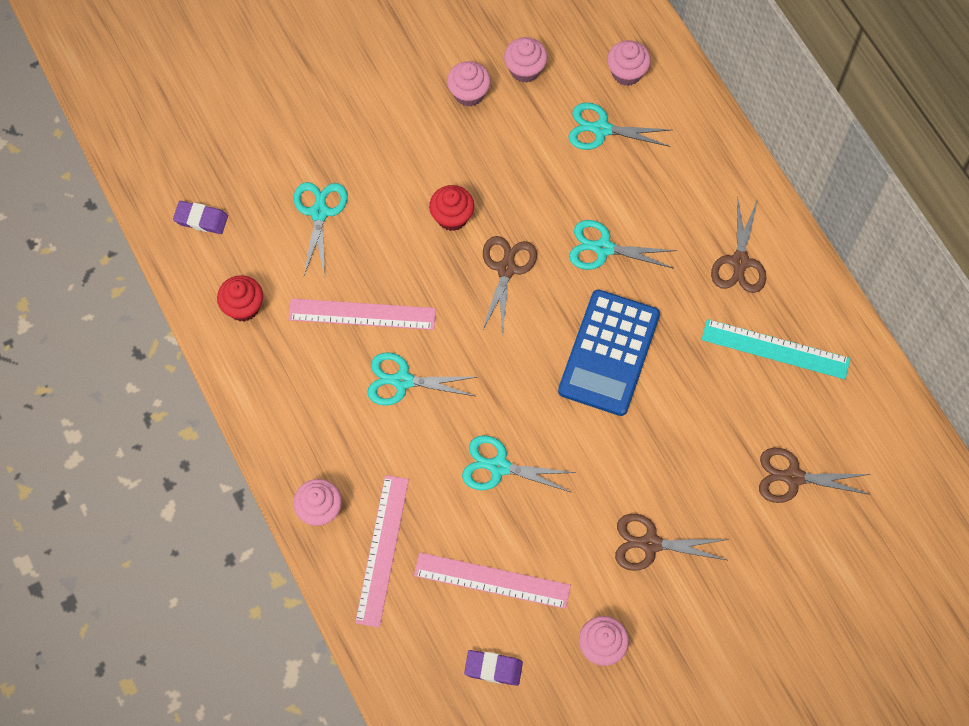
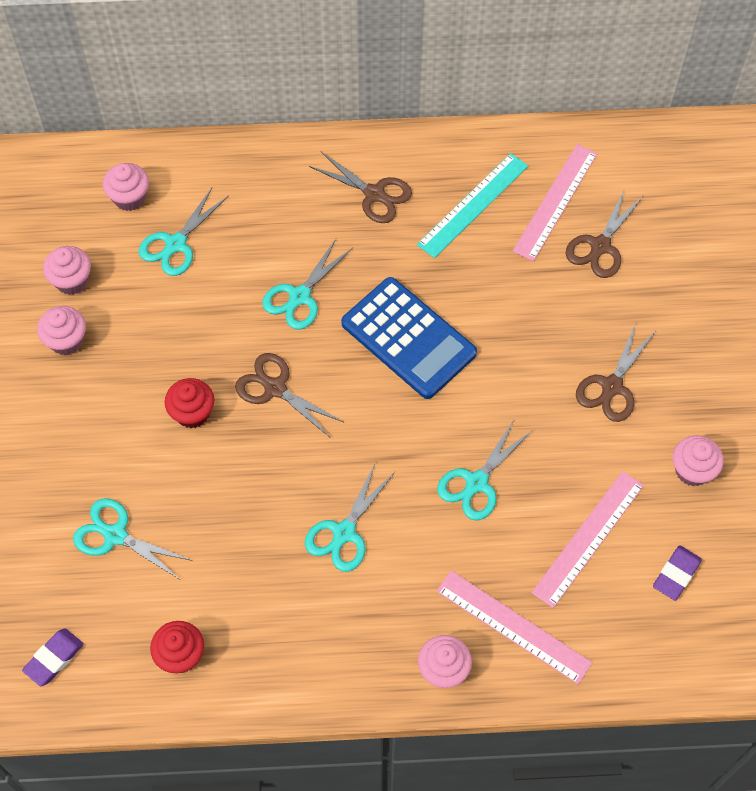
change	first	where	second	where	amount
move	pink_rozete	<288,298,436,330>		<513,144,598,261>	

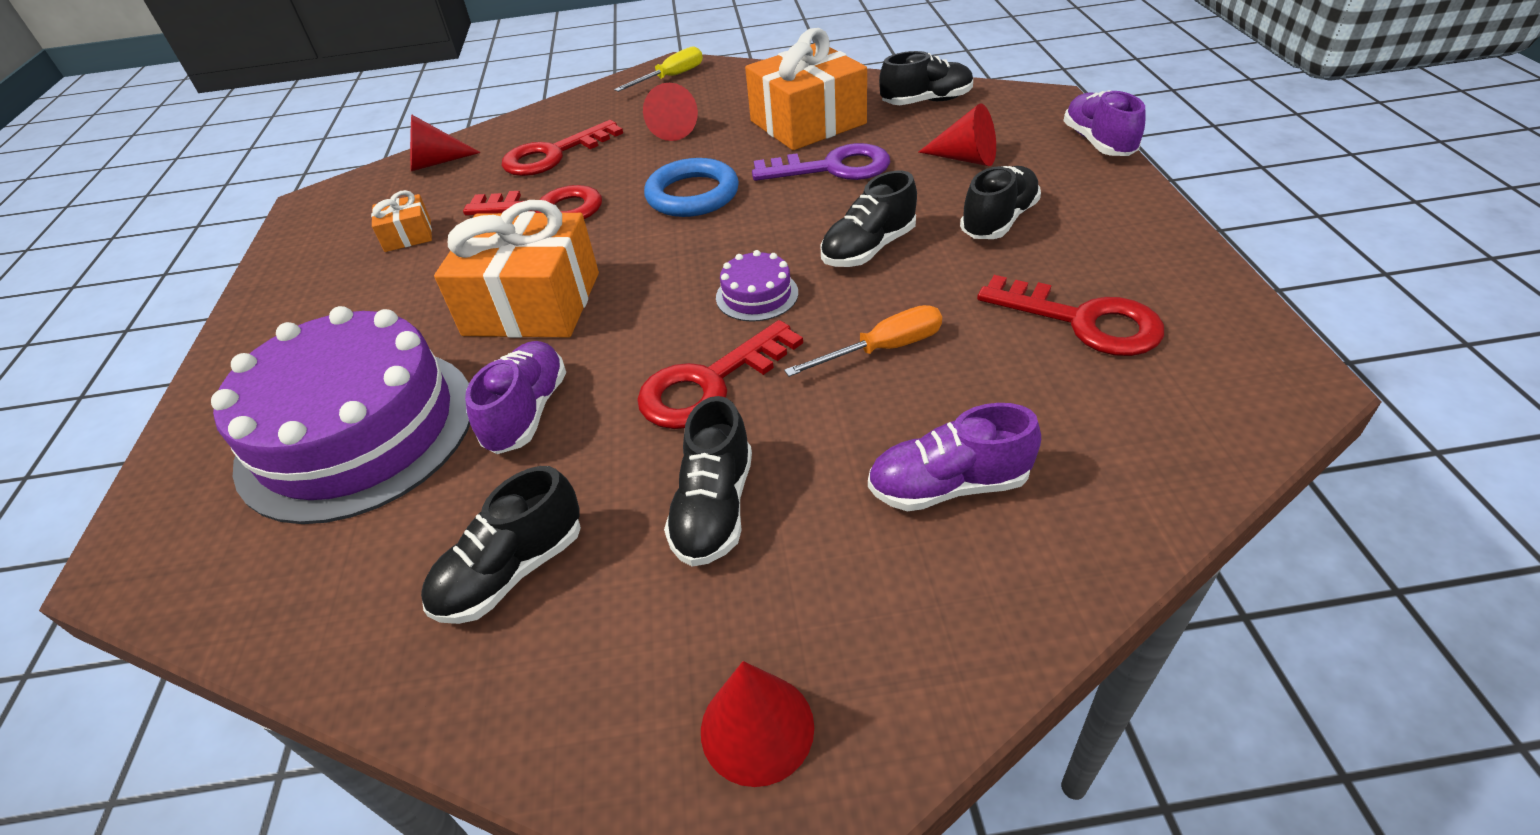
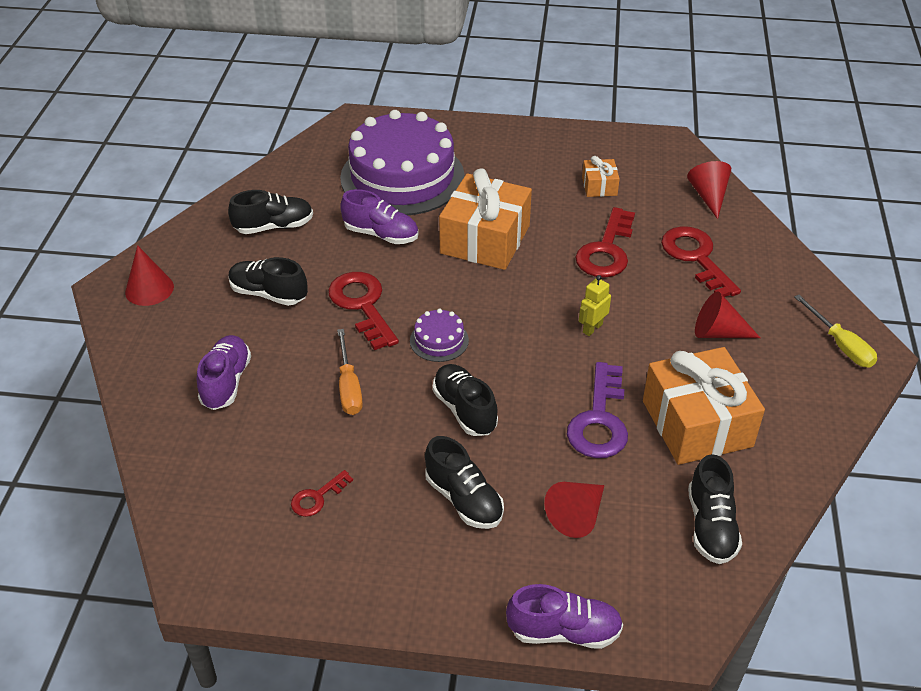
change	first	where	second	where	amount
rotate	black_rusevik	<421,466,581,624>		<228,190,313,234>	105 degrees clockwise
replace	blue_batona	<644,158,739,217>	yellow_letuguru	<579,275,611,336>	
resize	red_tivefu	<977,275,1164,356>		<291,470,353,517>	x0.51

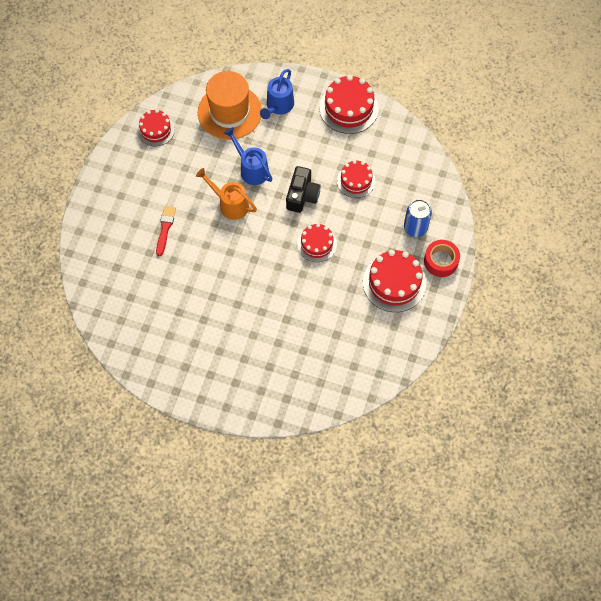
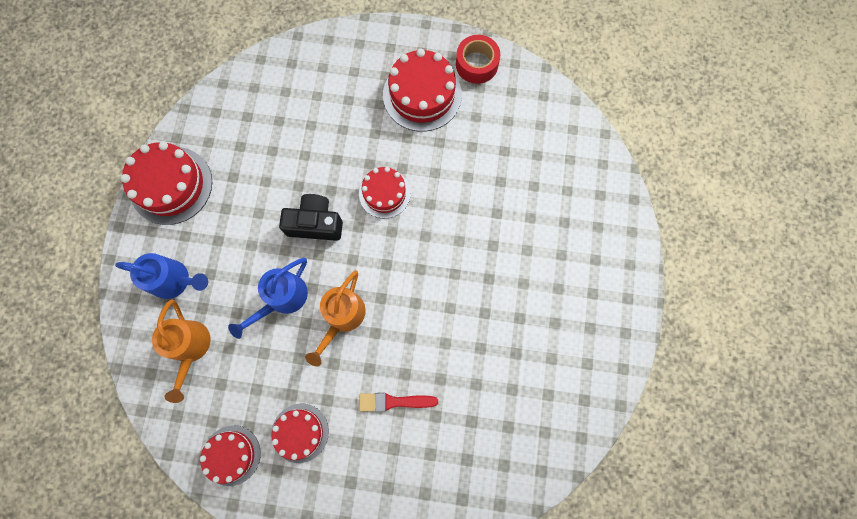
change	first	where	second	where	amount
replace	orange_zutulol	<198,71,262,140>	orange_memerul	<152,299,210,403>	
move	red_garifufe	<337,160,375,198>		<271,404,329,463>	
delete	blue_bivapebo	<404,199,432,237>			
move	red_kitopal	<424,240,460,277>		<456,35,500,84>	

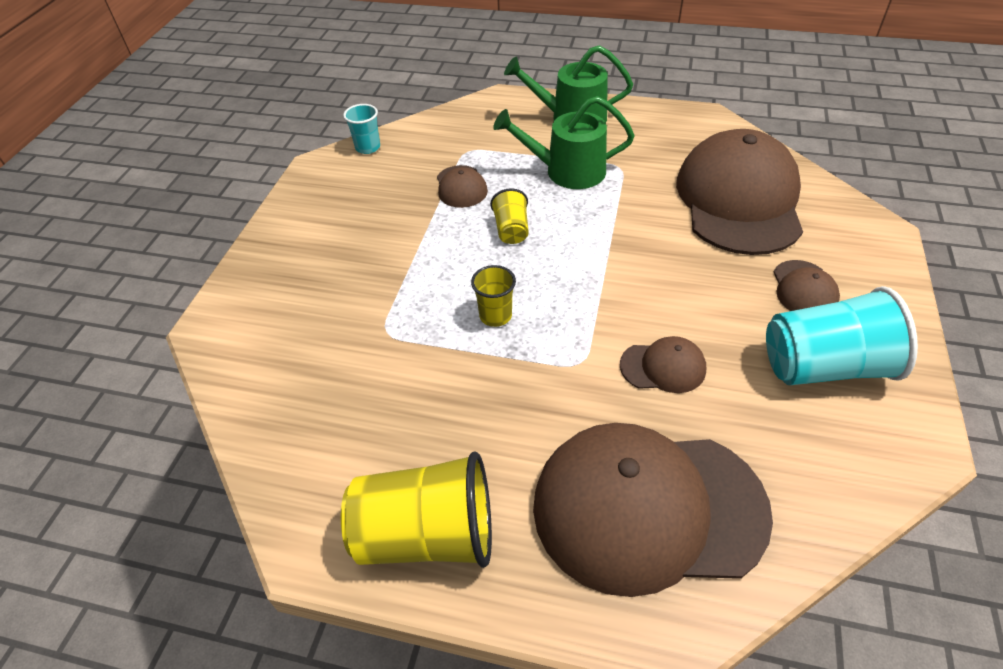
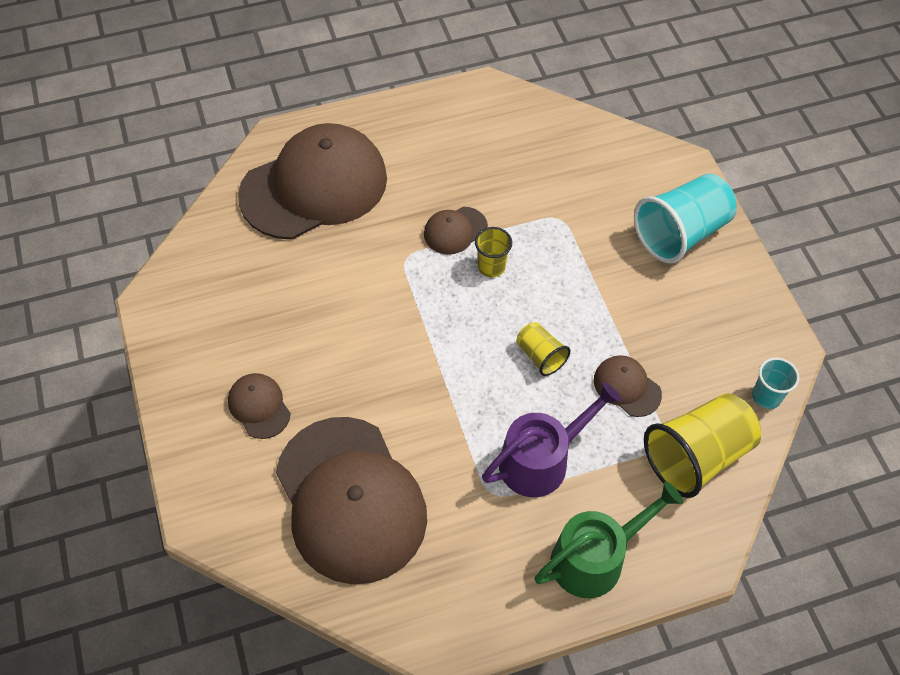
change	first	where	second	where	amount
move	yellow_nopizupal	<341,451,492,568>		<644,393,761,498>	
recolor	green_memerul	<493,96,635,189>	purple_memerul	<482,382,621,497>	
move	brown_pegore	<620,336,706,393>		<424,207,488,255>	
move	turquoise_nopizupal	<766,286,918,385>		<634,173,737,263>	

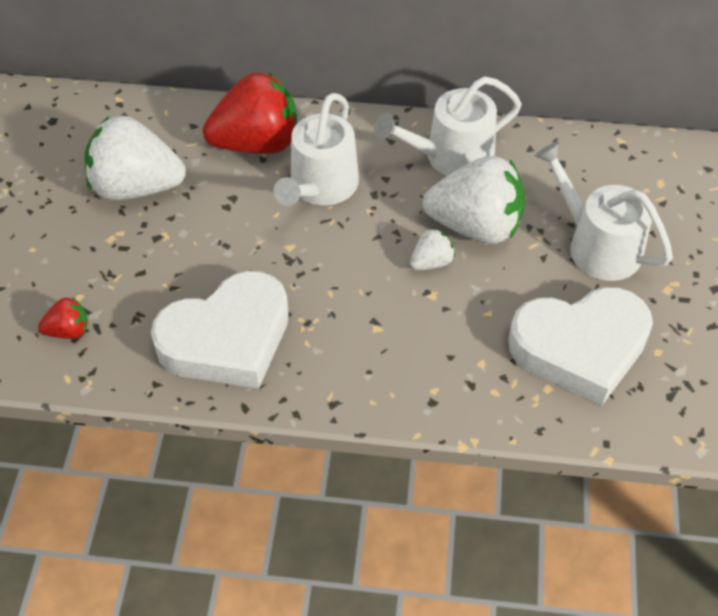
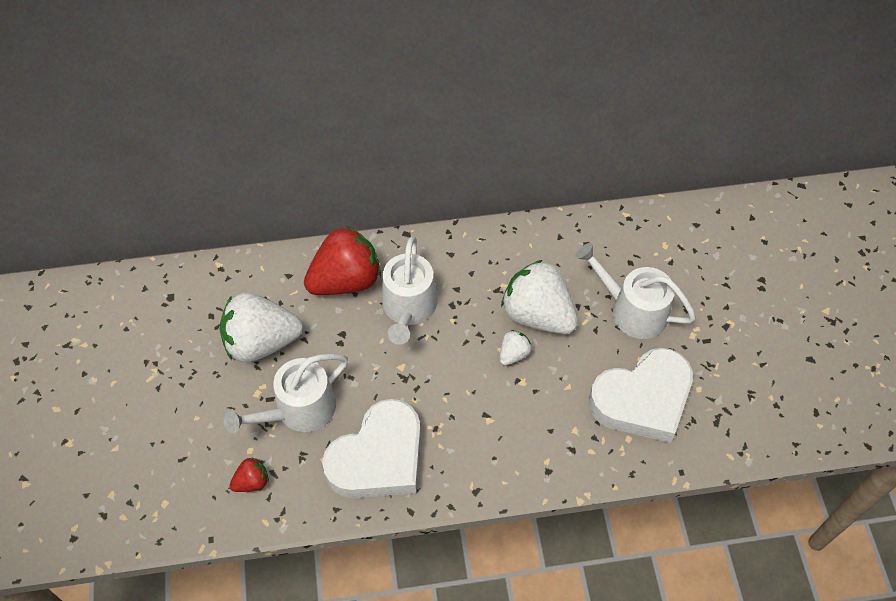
change	first	where	second	where	amount
move	white_memerul	<374,77,522,176>		<224,354,348,434>	
rotate	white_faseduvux	<423,156,525,244>		<501,260,578,334>	135 degrees counterclockwise

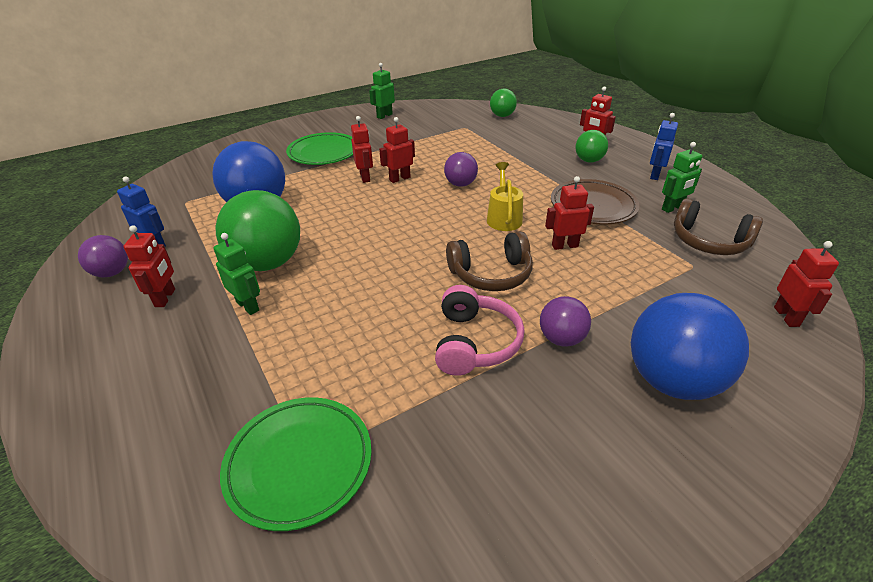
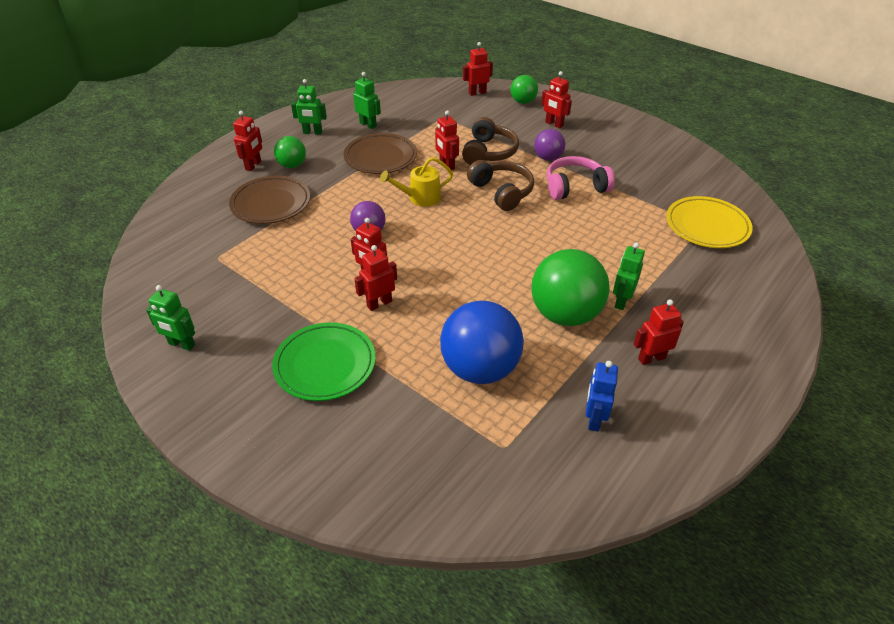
change	first	where	second	where	amount
delete	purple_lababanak	<78,235,128,277>			
recolor	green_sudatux	<220,397,372,531>	yellow_sudatux	<666,196,753,248>	
move	green_lababanak	<490,89,517,117>		<510,75,538,104>	
replace	blue_lababanak	<631,293,749,400>	red_letuguru	<541,71,572,129>	
recolor	blue_letuguru	<650,113,678,180>	green_letuguru	<291,79,327,135>	
move	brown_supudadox	<674,198,763,255>		<462,117,519,165>	
insert			brown_sudatux	<229,176,310,224>	

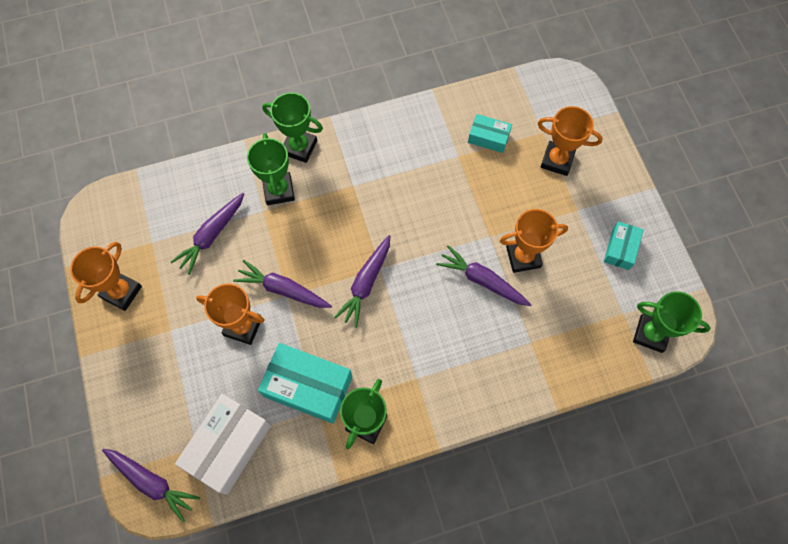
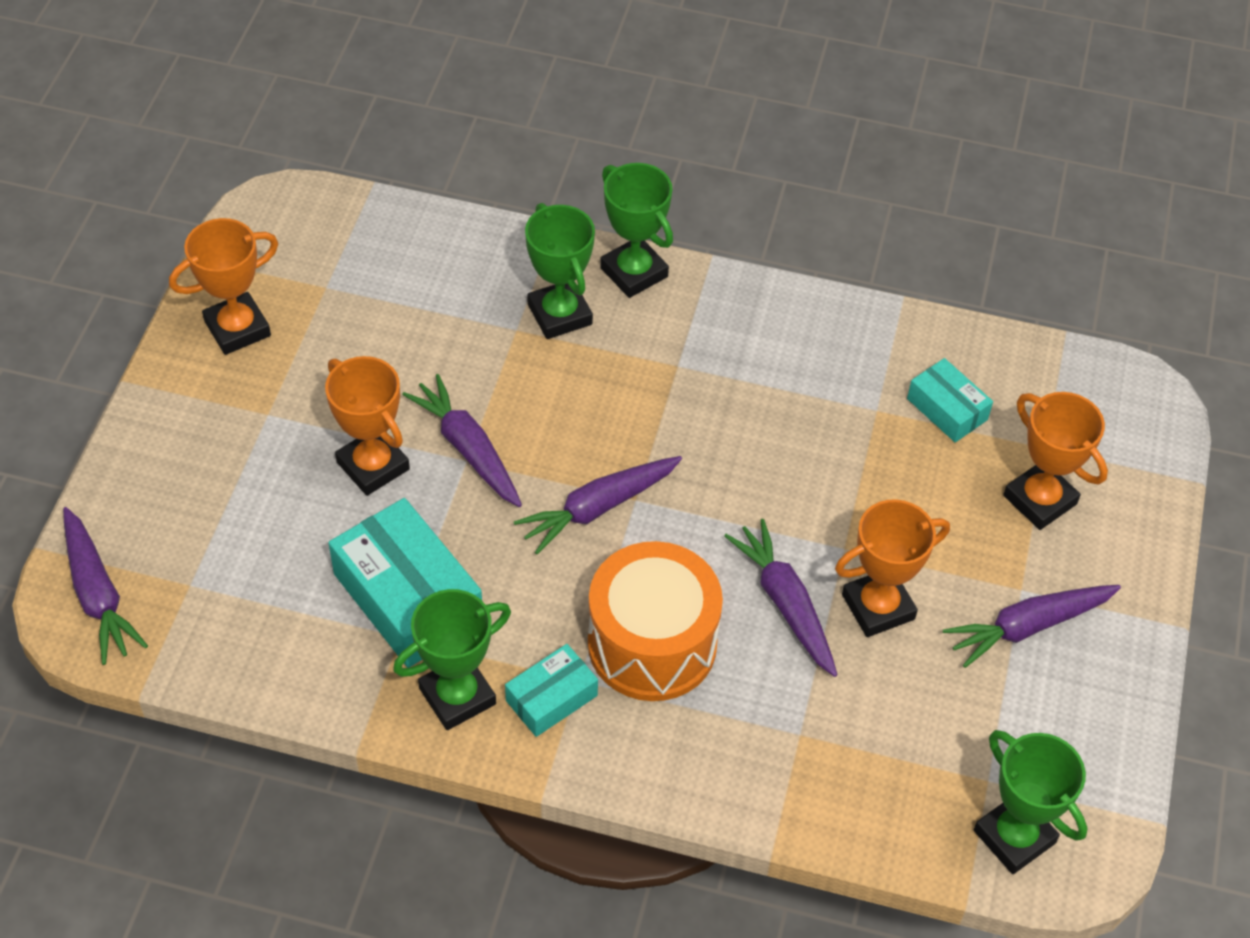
change	first	where	second	where	amount
move	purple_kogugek	<171,193,244,275>		<943,585,1121,668>	
delete	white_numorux	<175,394,271,494>			
rotate	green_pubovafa	<247,133,295,205>		<525,203,595,339>	45 degrees counterclockwise
rotate	orange_pubovafa	<500,209,568,273>		<835,499,950,637>	45 degrees counterclockwise
move	turquoise_numorux	<604,221,643,270>		<505,644,598,737>	
insert			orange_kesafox	<588,541,723,701>	

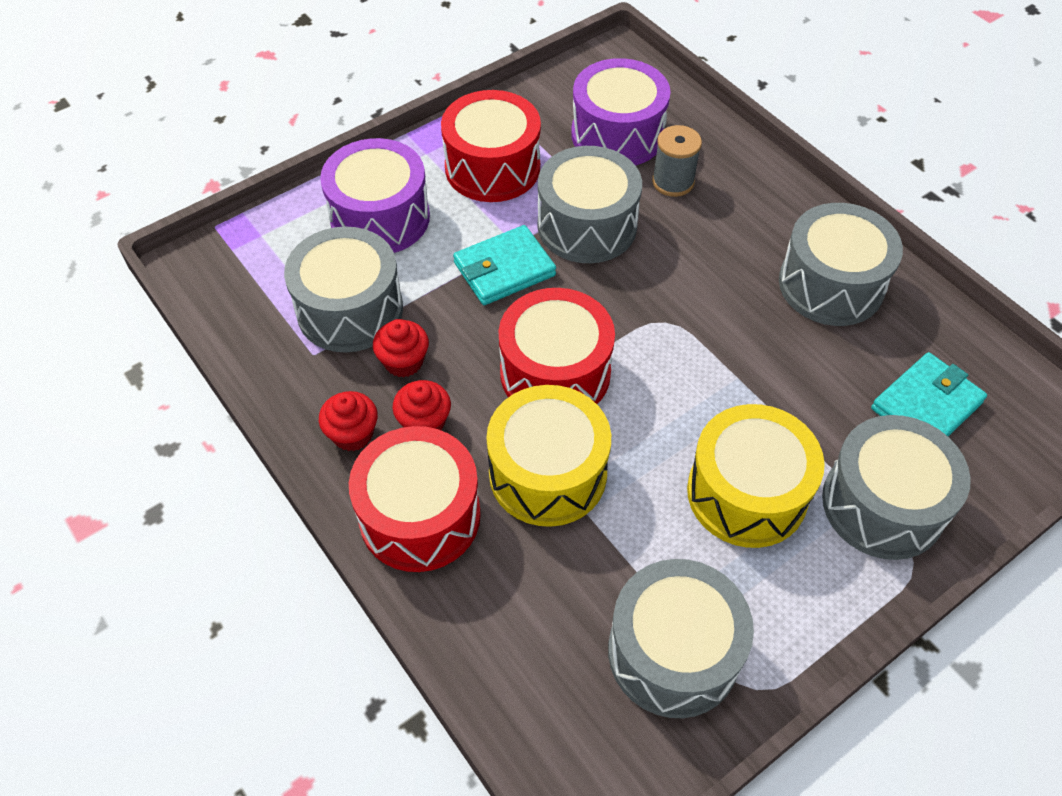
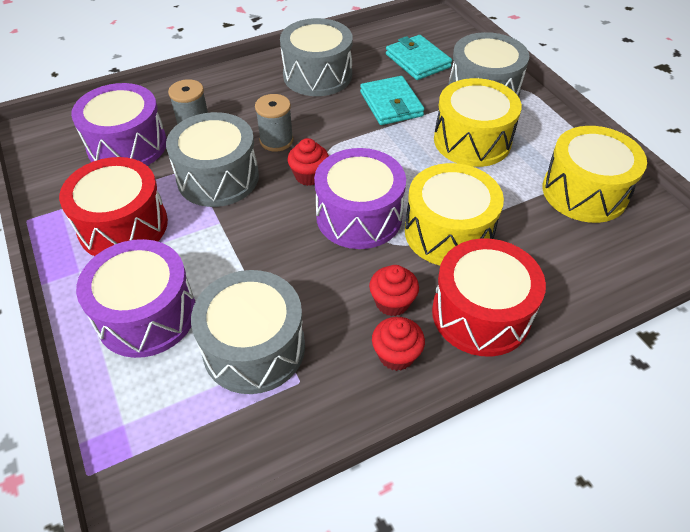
change	first	where	second	where	amount
move	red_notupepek	<373,319,429,378>		<287,138,329,186>	
move	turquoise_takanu	<453,225,556,305>		<360,76,424,125>	
recolor	red_kesafox	<499,288,615,404>	purple_kesafox	<314,148,406,249>	
recolor	grey_kesafox	<608,559,754,718>	yellow_kesafox	<542,126,647,223>	
insert			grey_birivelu	<255,94,293,151>	

